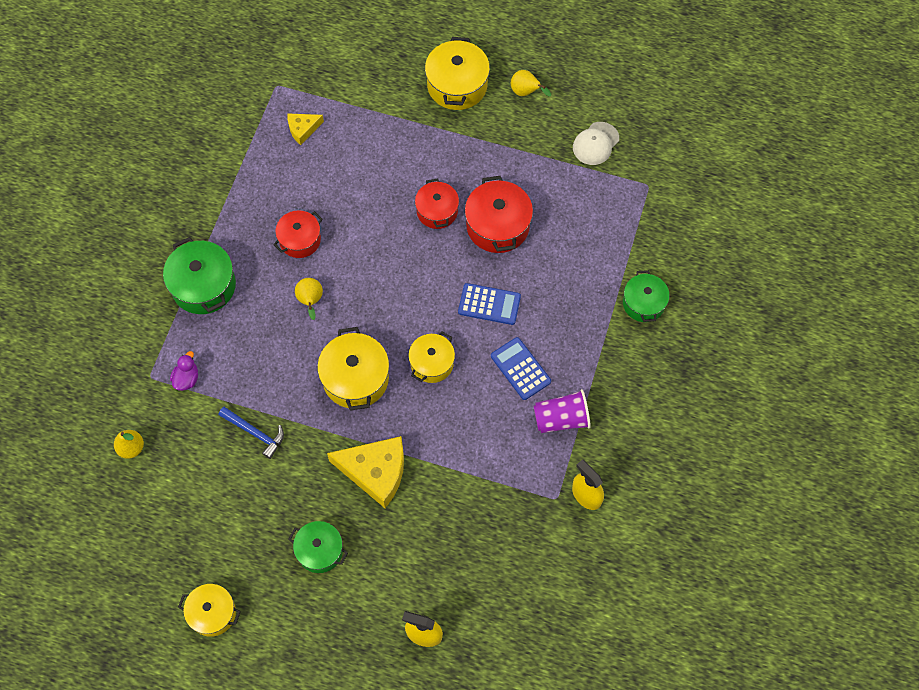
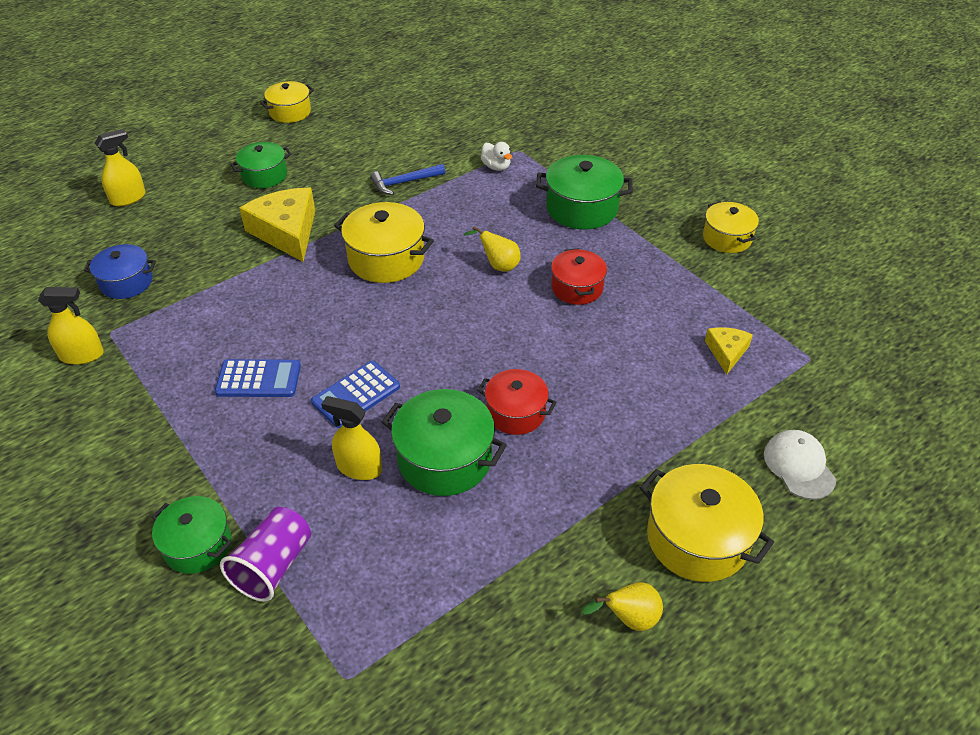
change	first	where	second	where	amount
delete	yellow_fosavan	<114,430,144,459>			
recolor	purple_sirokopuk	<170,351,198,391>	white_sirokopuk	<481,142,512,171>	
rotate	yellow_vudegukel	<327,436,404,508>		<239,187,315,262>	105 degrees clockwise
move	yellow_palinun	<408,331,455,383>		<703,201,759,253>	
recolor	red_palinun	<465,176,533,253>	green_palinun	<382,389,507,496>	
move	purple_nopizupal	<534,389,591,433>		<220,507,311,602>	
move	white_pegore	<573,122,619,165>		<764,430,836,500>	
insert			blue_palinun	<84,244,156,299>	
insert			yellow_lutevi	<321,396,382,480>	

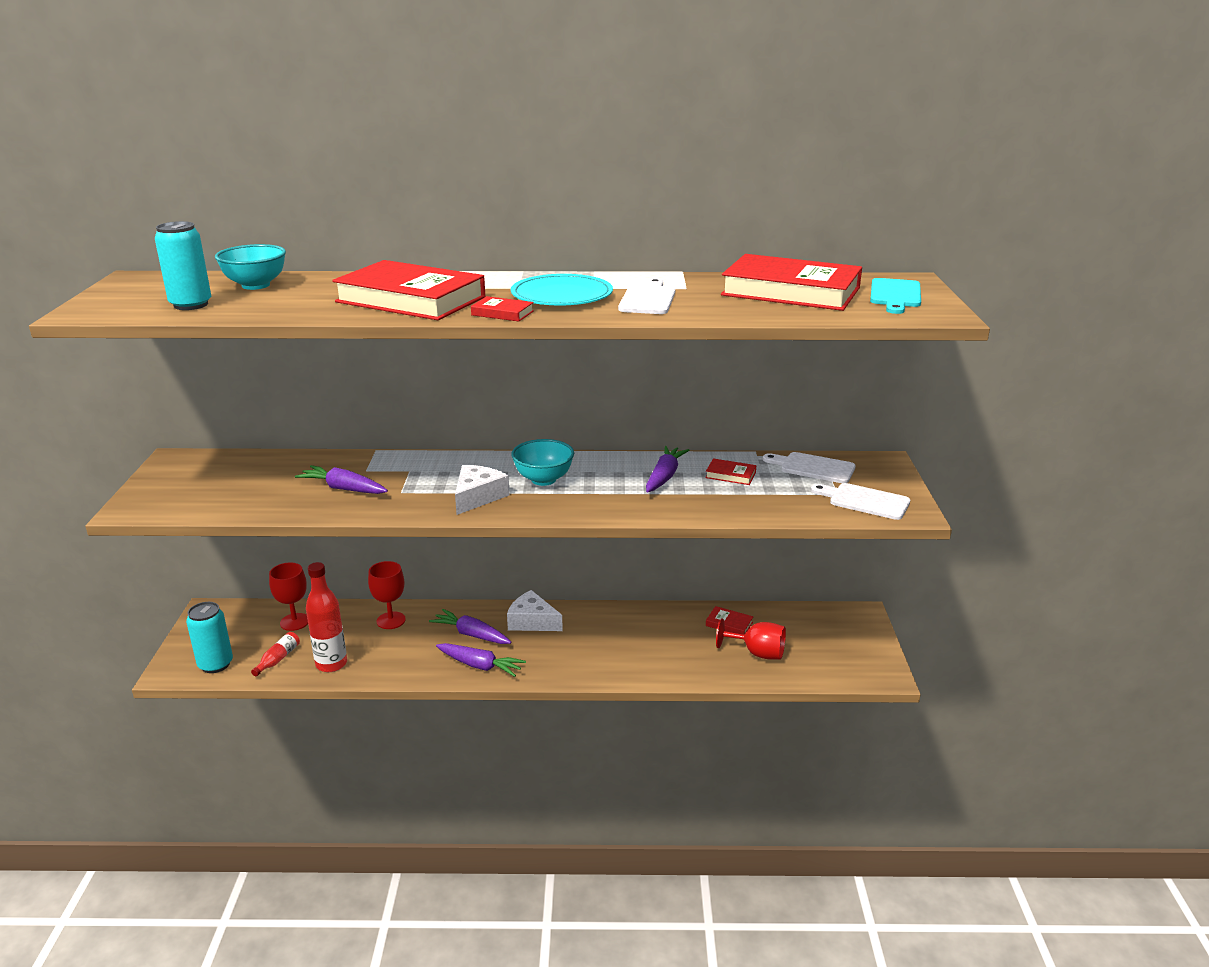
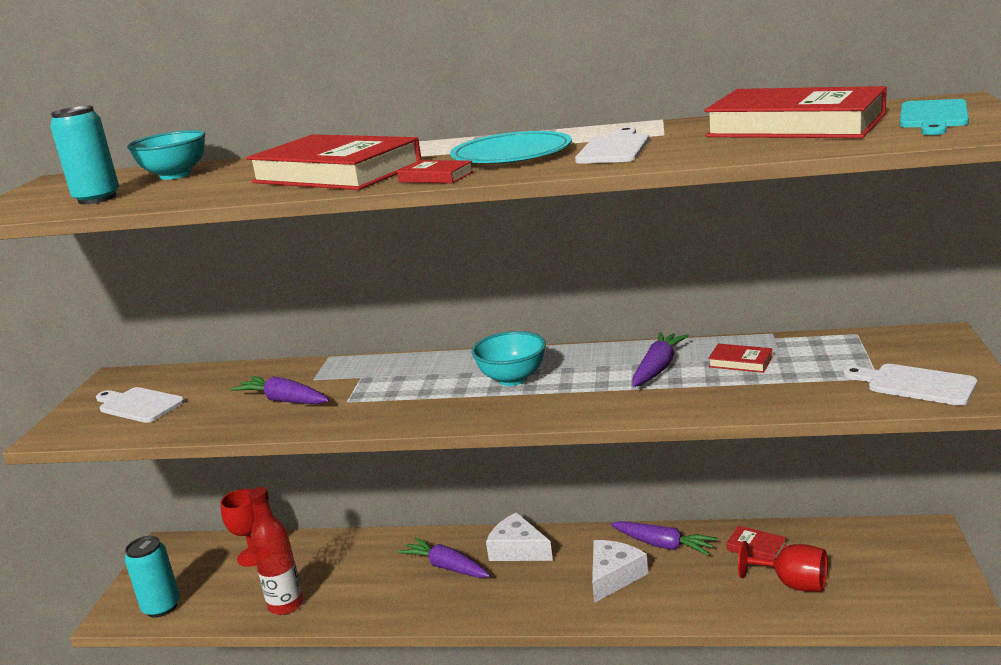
change	first	where	second	where	amount
delete	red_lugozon	<251,632,300,676>			
delete	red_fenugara	<368,561,406,629>			
move	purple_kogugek	<436,643,526,677>		<611,521,718,556>	
move	white_vudegukel	<455,465,510,515>		<592,540,648,603>	
move	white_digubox	<763,452,856,483>		<96,387,185,423>	

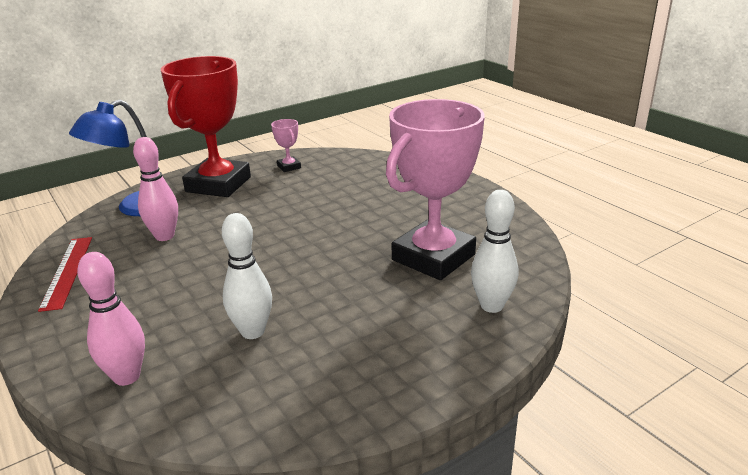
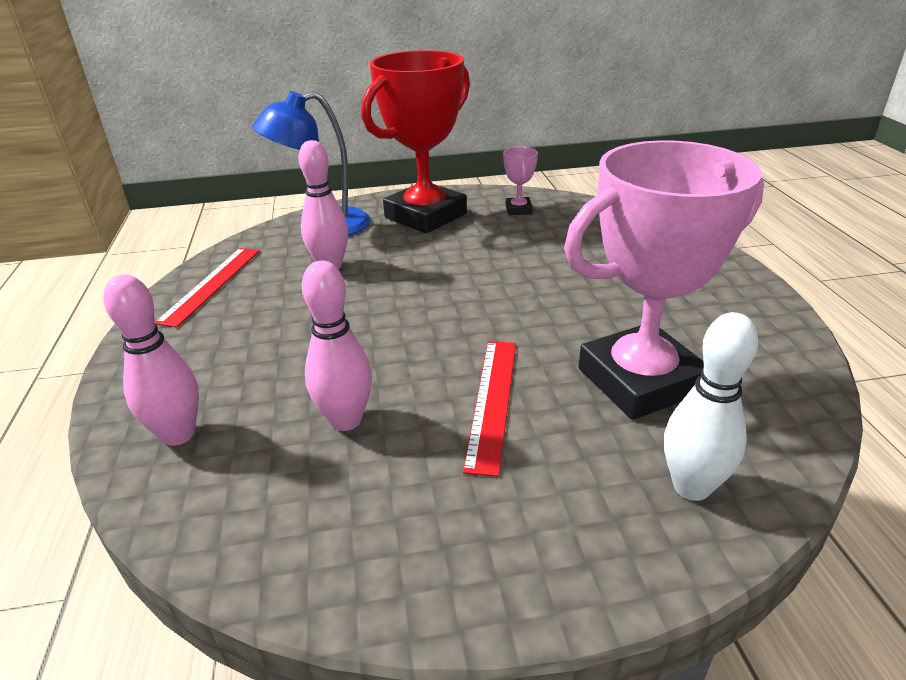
change	first	where	second	where	amount
recolor	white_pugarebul	<222,213,272,339>	pink_pugarebul	<302,261,372,431>	
insert			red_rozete	<463,341,516,477>	

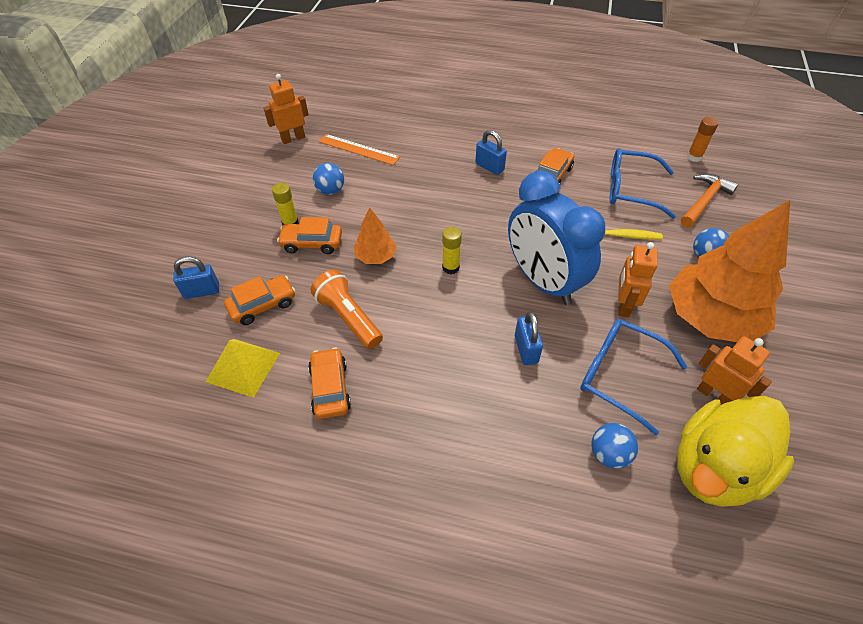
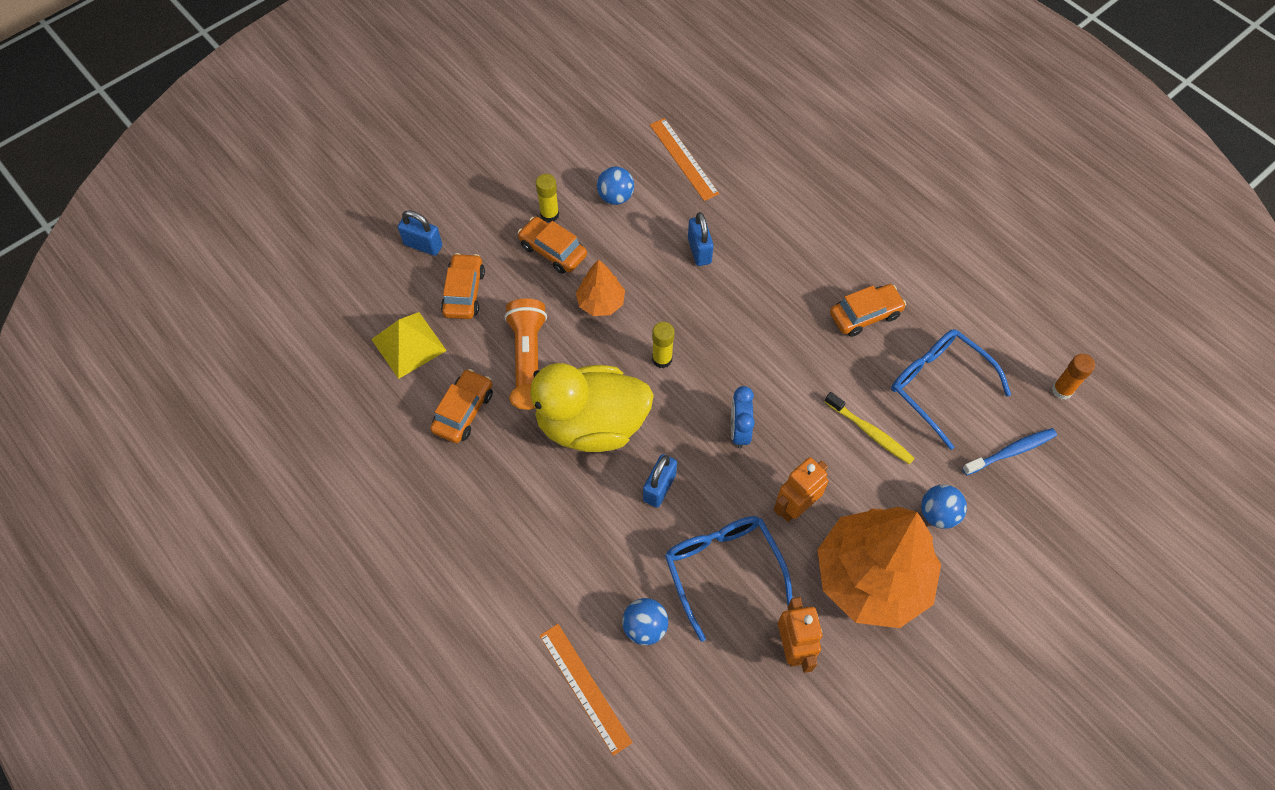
change	first	where	second	where	amount
rotate	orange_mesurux	<224,275,295,325>		<441,253,485,319>	90 degrees counterclockwise
delete	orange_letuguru	<263,74,309,144>			
move	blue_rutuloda	<475,130,507,175>		<688,212,714,266>	
resize	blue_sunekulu	<508,171,605,305>		<731,386,755,449>	x0.44
move	yellow_sirokopuk	<677,396,794,507>		<509,363,654,452>	
replace	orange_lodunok	<681,174,738,227>	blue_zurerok	<962,428,1057,475>	
insert			orange_rozete	<539,624,633,756>	

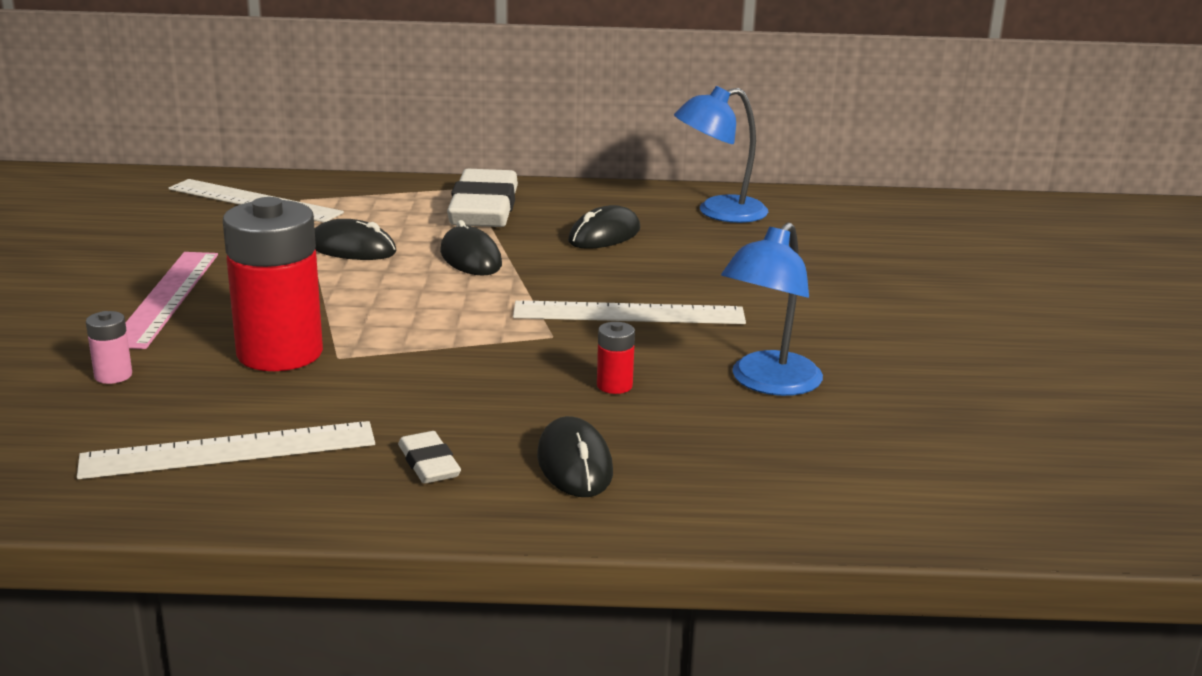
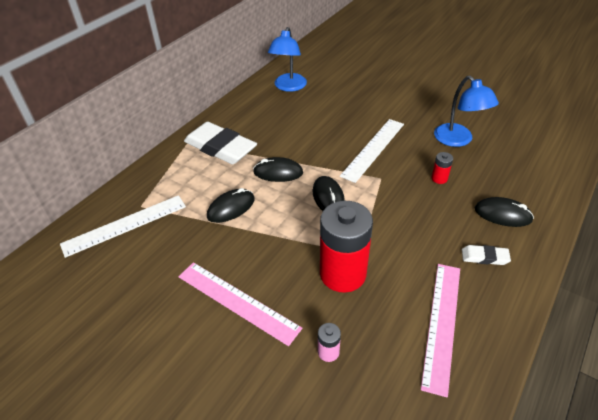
change	first	where	second	where	amount
recolor	white_rozete	<77,421,375,479>	pink_rozete	<421,264,460,397>	
move	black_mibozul	<568,205,640,249>		<313,176,345,211>	

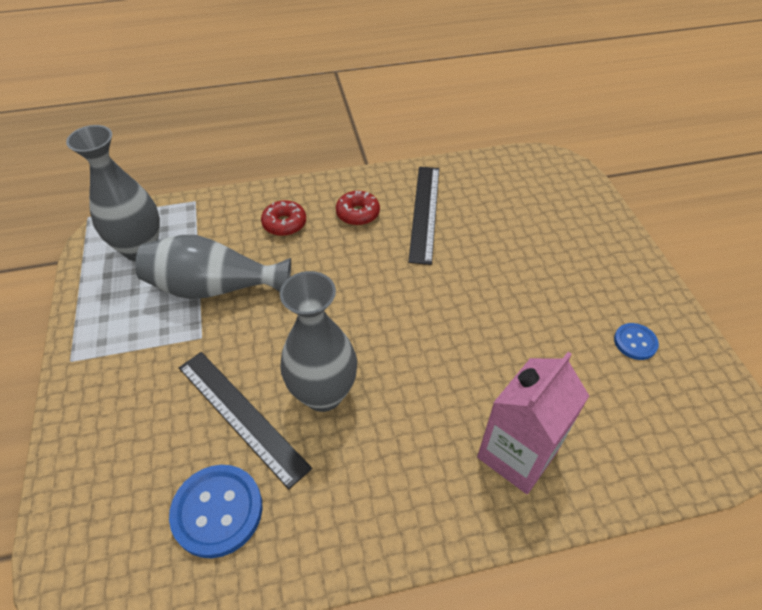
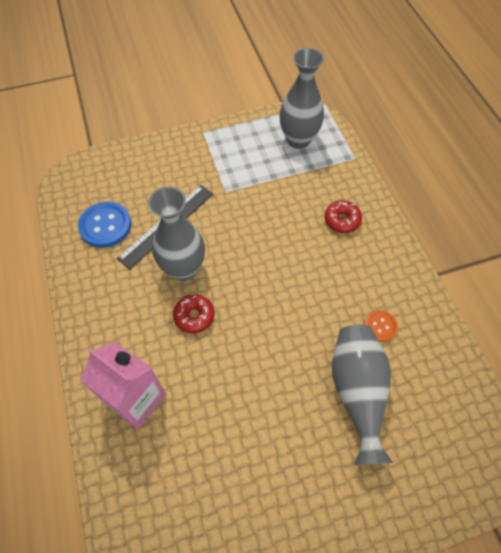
change	first	where	second	where	amount
move	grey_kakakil	<135,235,291,299>		<332,325,393,465>	
move	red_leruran	<336,191,380,226>		<173,294,215,333>	
replace	black_rozete	<408,167,439,265>	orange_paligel	<364,310,398,342>	
delete	blue_paligel	<614,323,659,360>			

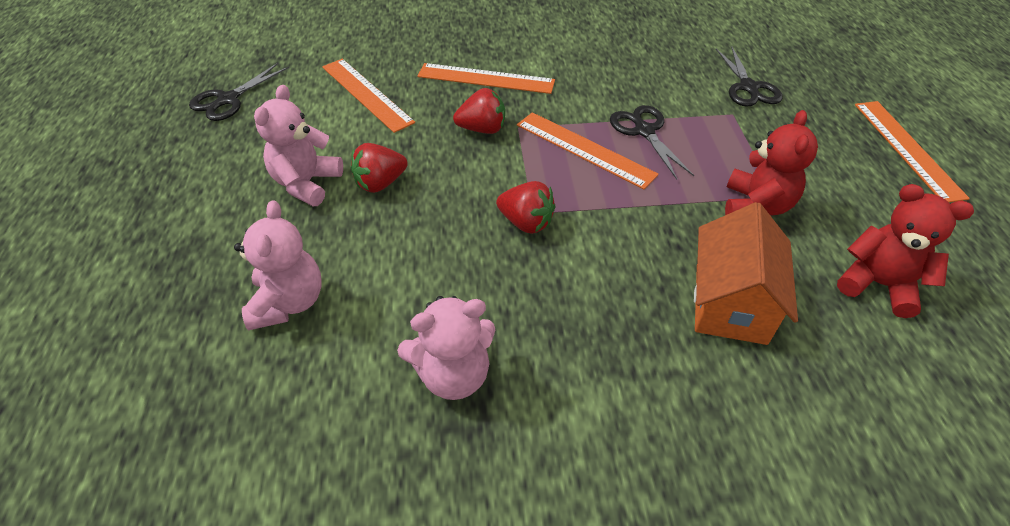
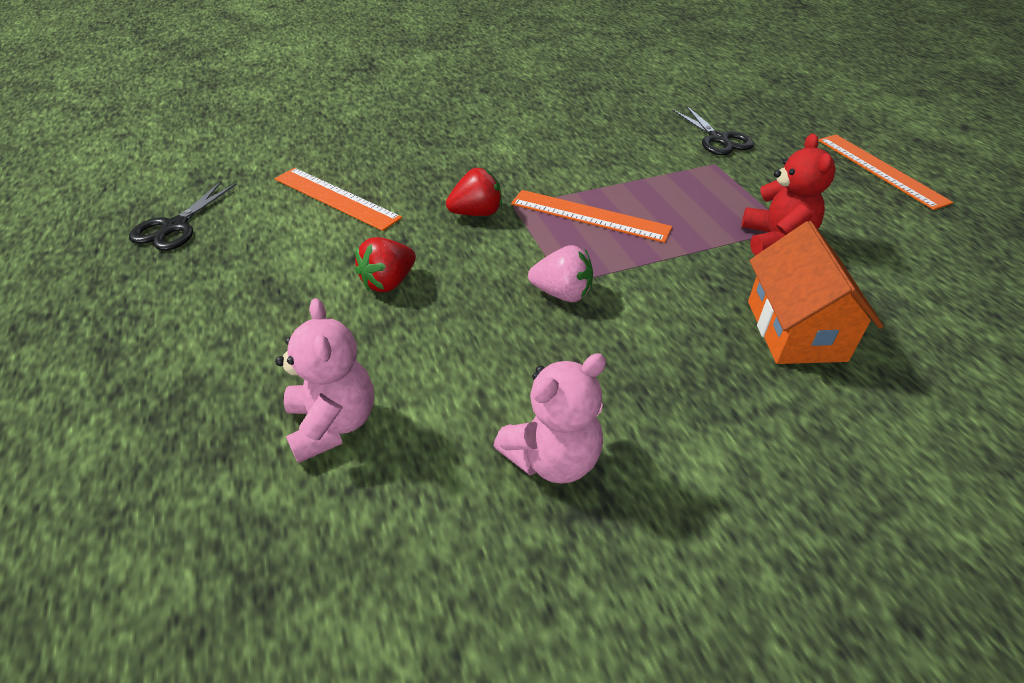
change	first	where	second	where	amount
delete	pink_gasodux	<254,85,343,206>			
delete	orange_rozete	<417,63,555,94>			
recolor	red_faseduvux	<496,181,556,234>	pink_faseduvux	<528,245,593,302>	
delete	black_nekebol	<610,105,694,179>			
delete	red_gasodux	<837,184,974,318>			

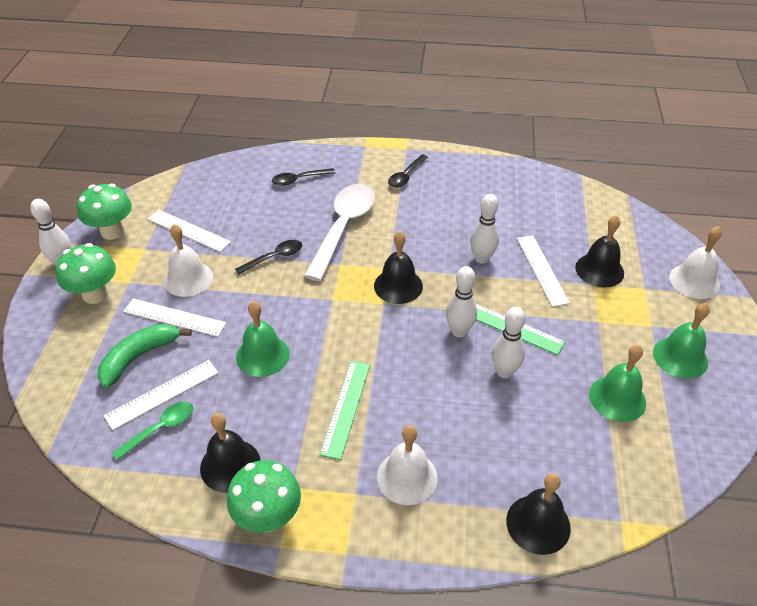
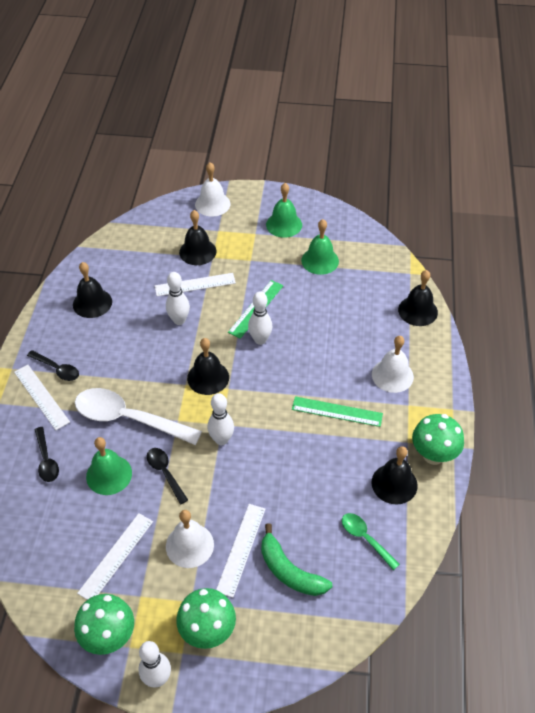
change	first	where	second	where	amount
move	white_rozete	<104,360,219,430>		<14,365,70,430>	
move	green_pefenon	<236,301,290,377>		<86,437,132,495>	
move	white_pugarebul	<491,307,525,378>		<208,393,234,445>	
insert			black_pefenon	<73,262,112,318>	

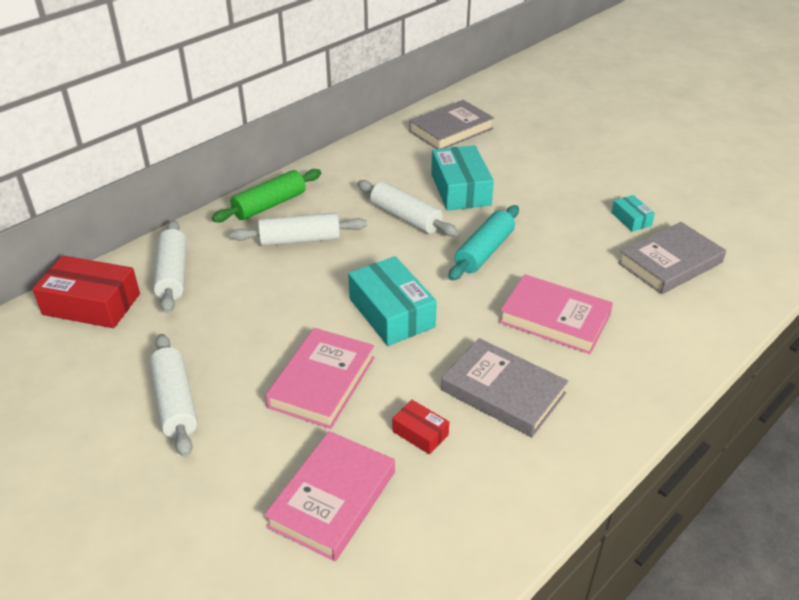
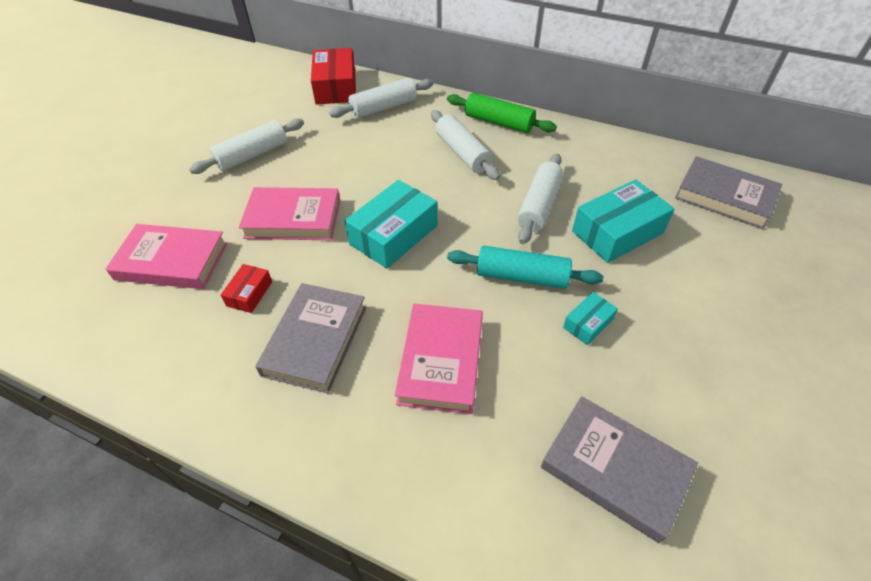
change	first	where	second	where	amount
move	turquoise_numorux	<611,195,655,232>		<563,292,618,345>	

